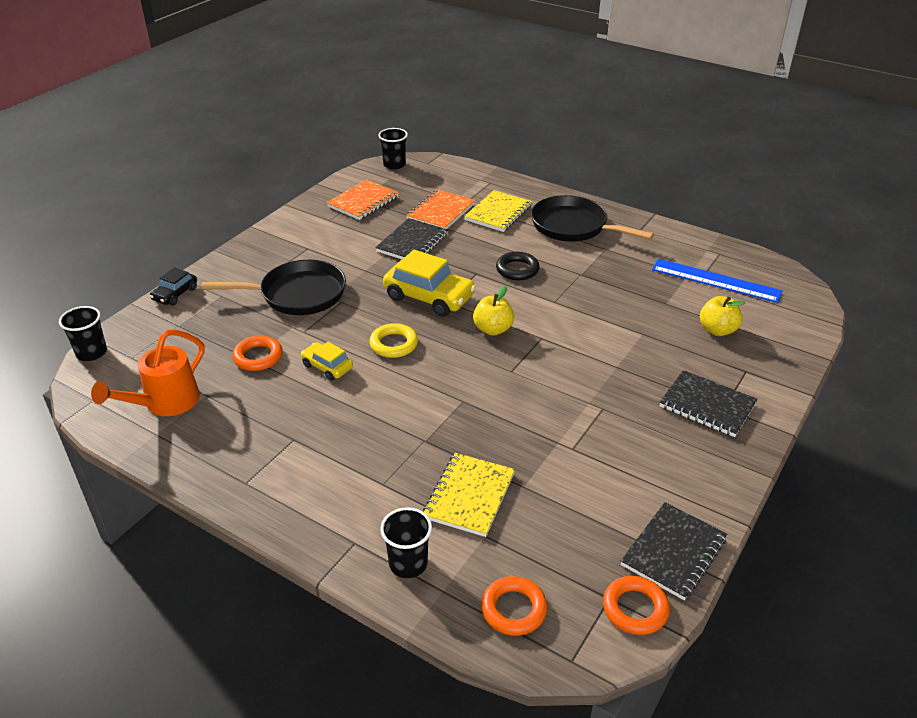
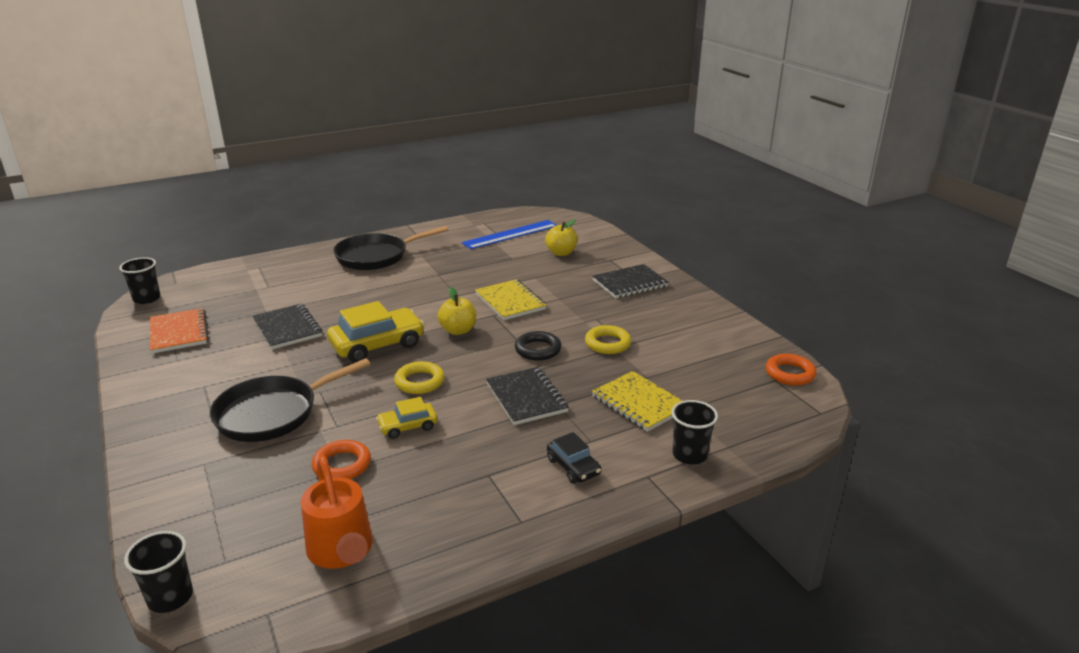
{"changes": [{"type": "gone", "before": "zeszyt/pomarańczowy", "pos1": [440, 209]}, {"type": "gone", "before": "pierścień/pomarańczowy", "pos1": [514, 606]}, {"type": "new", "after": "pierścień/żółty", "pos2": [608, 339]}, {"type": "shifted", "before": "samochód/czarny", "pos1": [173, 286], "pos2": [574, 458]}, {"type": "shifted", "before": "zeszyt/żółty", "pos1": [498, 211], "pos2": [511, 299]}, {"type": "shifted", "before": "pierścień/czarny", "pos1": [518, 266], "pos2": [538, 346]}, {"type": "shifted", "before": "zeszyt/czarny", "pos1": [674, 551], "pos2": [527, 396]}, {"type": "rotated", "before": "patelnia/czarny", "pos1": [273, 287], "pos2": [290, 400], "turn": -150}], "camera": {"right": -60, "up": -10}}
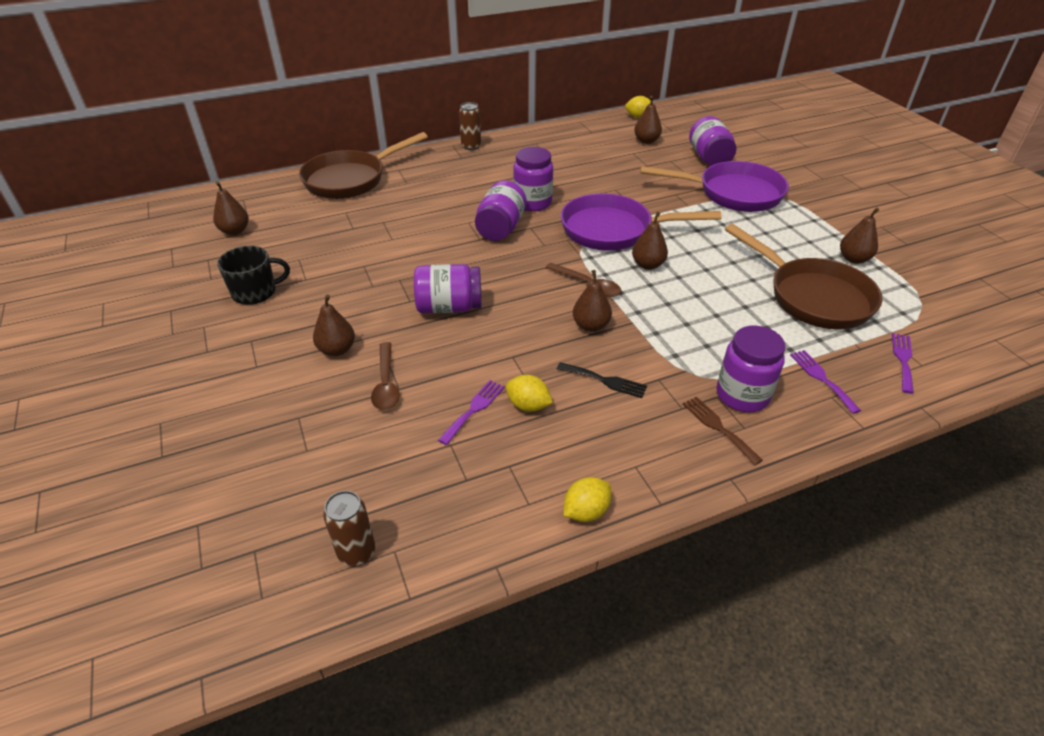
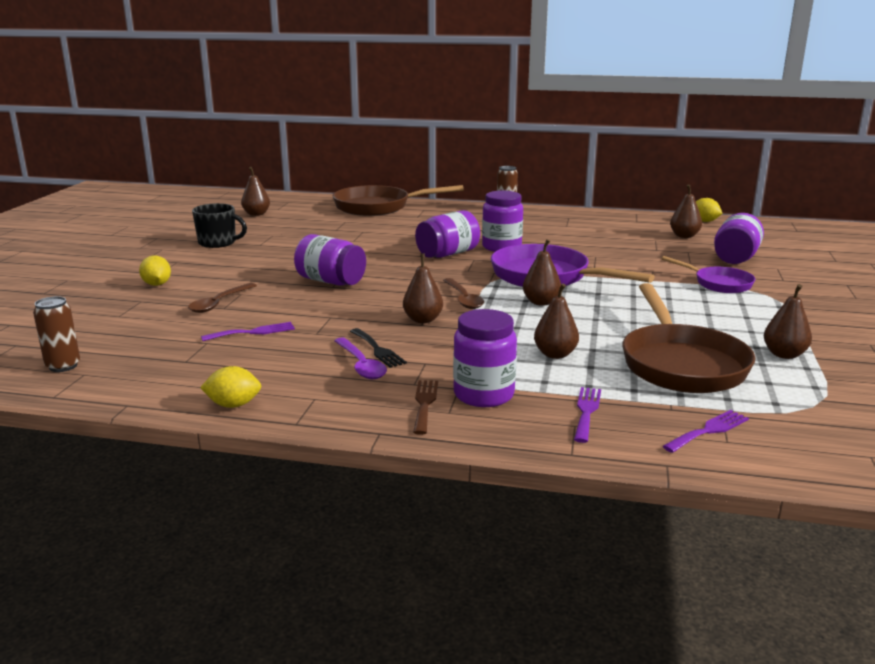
{"changes": [{"type": "new", "after": "łyżka/fioletowy", "pos2": [360, 358]}, {"type": "shifted", "before": "gruszka/brązowy", "pos1": [334, 325], "pos2": [556, 321]}, {"type": "shifted", "before": "cytryna/żółty", "pos1": [529, 393], "pos2": [155, 271]}, {"type": "scaled", "before": "patelnia/fioletowy", "pos1": [714, 186], "pos2": [708, 274], "scale": 0.56}], "camera": {"right": 35, "up": -20}}
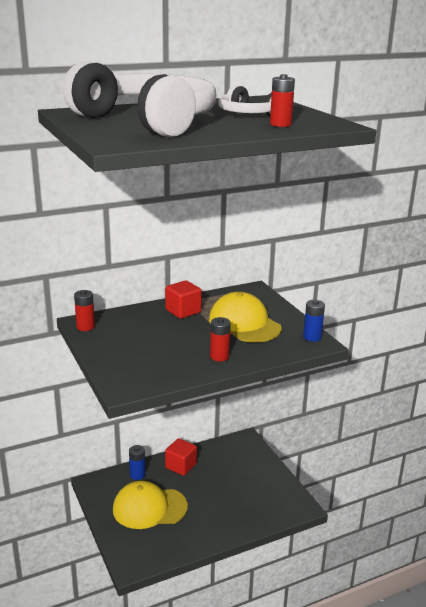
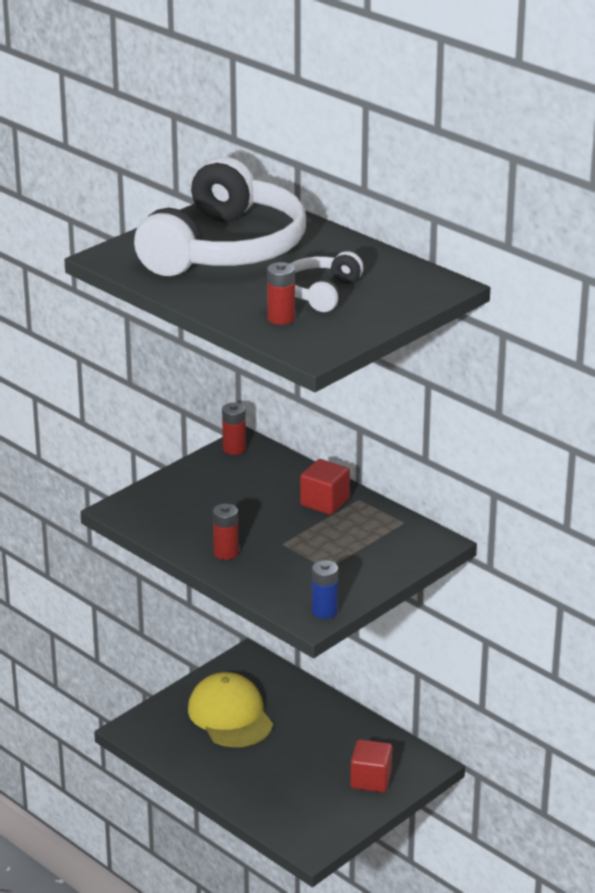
{"changes": [{"type": "gone", "before": "bateria/niebieski", "pos1": [137, 462]}, {"type": "gone", "before": "czapka/żółty", "pos1": [245, 317]}, {"type": "shifted", "before": "sześcian/czerwony", "pos1": [181, 457], "pos2": [371, 766]}], "camera": {"right": 70, "up": 5}}
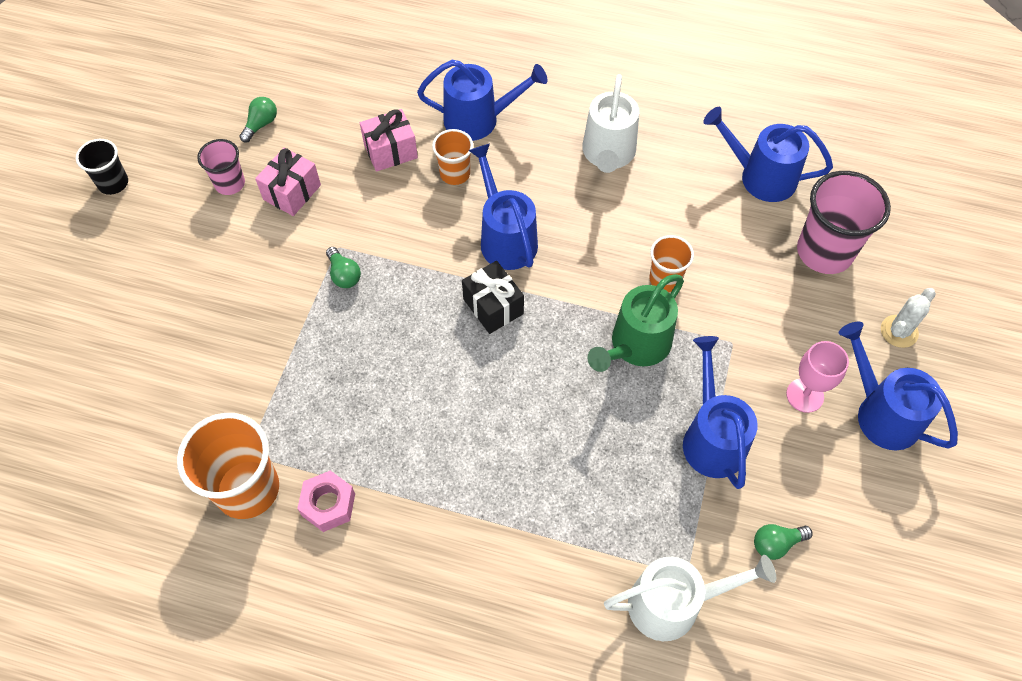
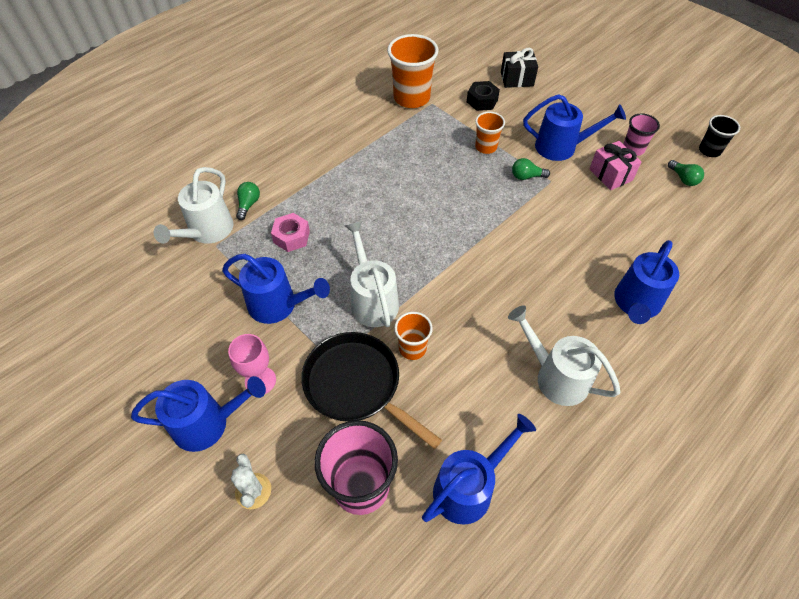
{"changes": [{"type": "gone", "before": "prezent/różowy", "pos1": [389, 140]}, {"type": "new", "after": "patelnia/czarny", "pos2": [371, 390]}, {"type": "new", "after": "nakrętka/czarny", "pos2": [483, 96]}, {"type": "shifted", "before": "szklanka/czarny", "pos1": [102, 167], "pos2": [719, 136]}, {"type": "shifted", "before": "nakrętka/różowy", "pos1": [326, 501], "pos2": [290, 232]}, {"type": "shifted", "before": "szklanka/pomarańczowy", "pos1": [452, 157], "pos2": [490, 132]}, {"type": "shifted", "before": "prezent/czarny", "pos1": [493, 297], "pos2": [519, 68]}, {"type": "shifted", "before": "konewka/niebieski", "pos1": [503, 206], "pos2": [574, 127]}, {"type": "shifted", "before": "żarówka/zielony", "pos1": [783, 542], "pos2": [248, 201]}, {"type": "repainted", "before": "konewka/zielony", "after": "konewka/biały", "pos1": [635, 323], "pos2": [372, 274]}], "camera": {"right": 120, "up": -5}}
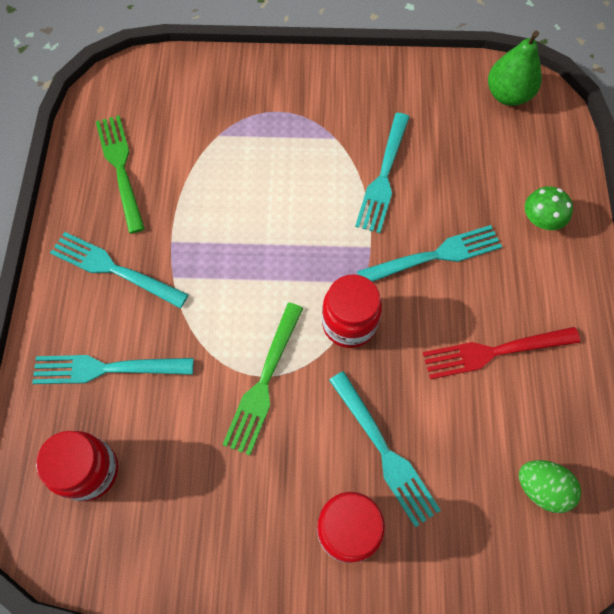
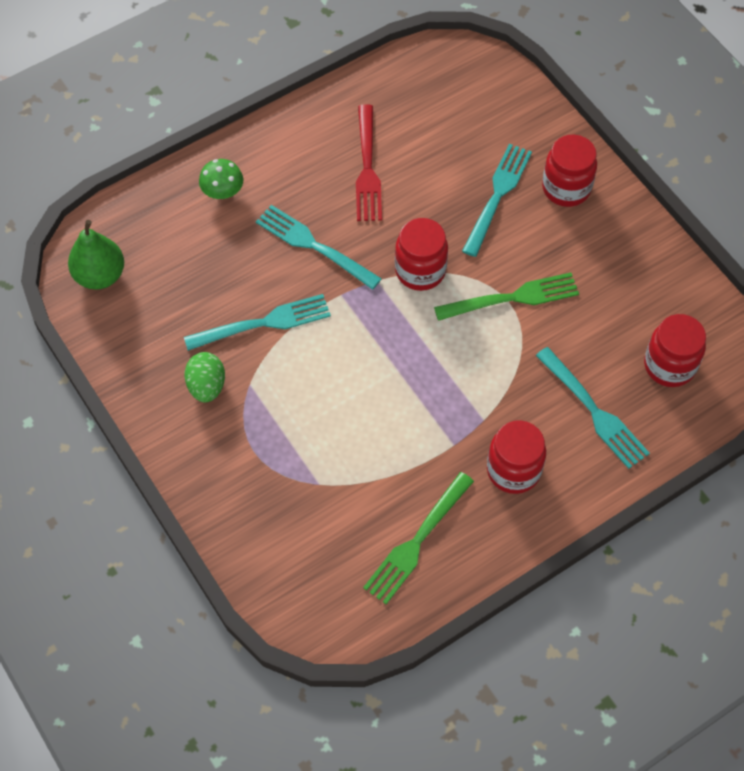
{"changes": [{"type": "shifted", "before": "jajko/zielony", "pos1": [550, 486], "pos2": [205, 377]}, {"type": "swapped", "before": "widelec/turkusowy", "after": "słoik/czerwony", "pos1": [119, 270], "pos2": [516, 457]}, {"type": "rotated", "before": "widelec/czerwony", "pos1": [501, 353], "pos2": [369, 162], "turn": 45}], "camera": {"right": -125, "up": -5}}
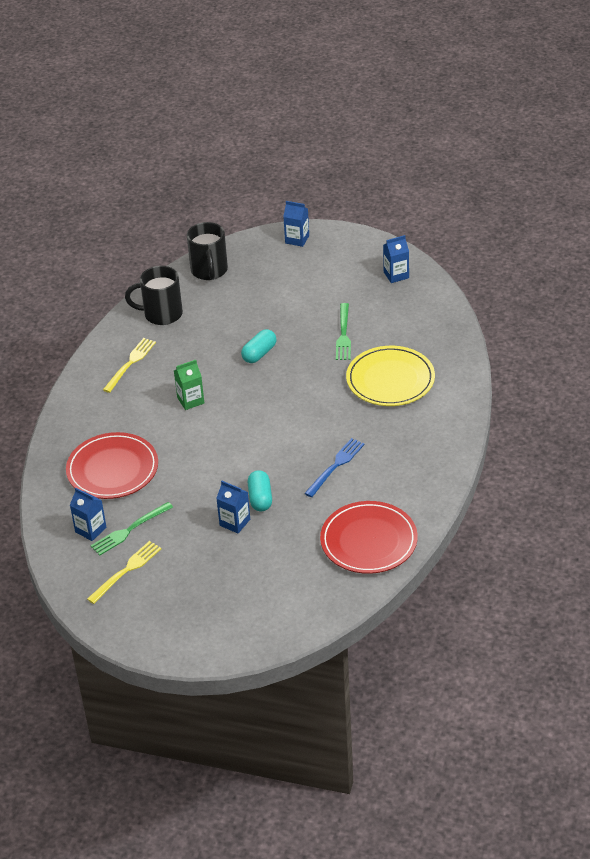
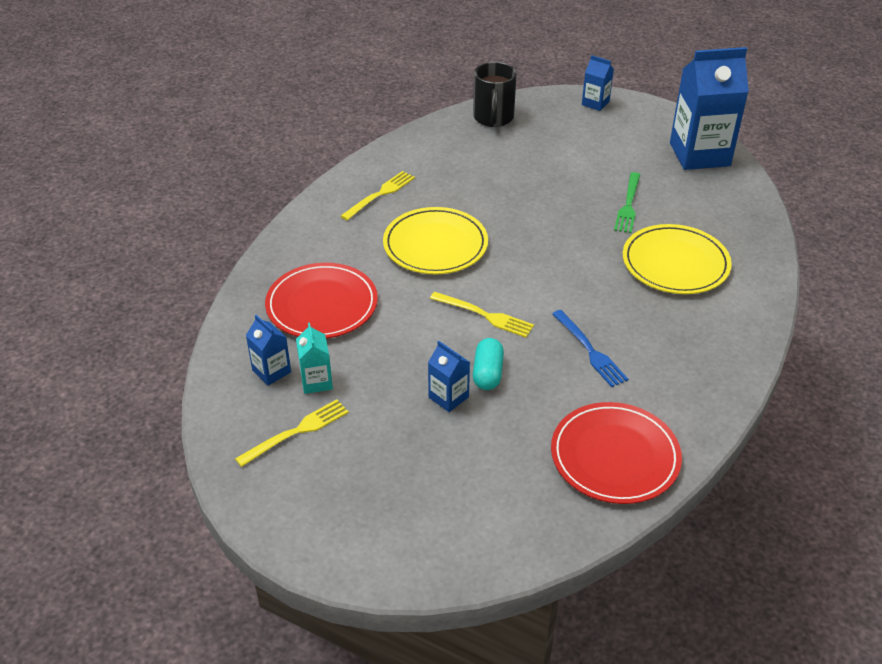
{"changes": [{"type": "gone", "before": "kubek/czarny", "pos1": [154, 295]}, {"type": "gone", "before": "kapsułka/turkusowy", "pos1": [259, 346]}, {"type": "new", "after": "widelec/żółty", "pos2": [482, 315]}, {"type": "swapped", "before": "widelec/zielony", "after": "karton mleka/turkusowy", "pos1": [131, 528], "pos2": [314, 358]}, {"type": "swapped", "before": "karton mleka/zielony", "after": "talerz/żółty", "pos1": [189, 385], "pos2": [435, 240]}, {"type": "rotated", "before": "widelec/niebieski", "pos1": [334, 467], "pos2": [590, 348], "turn": 105}, {"type": "scaled", "before": "karton mleka/niebieski", "pos1": [396, 259], "pos2": [709, 108], "scale": 2.16}], "camera": {"right": 10, "up": 0}}
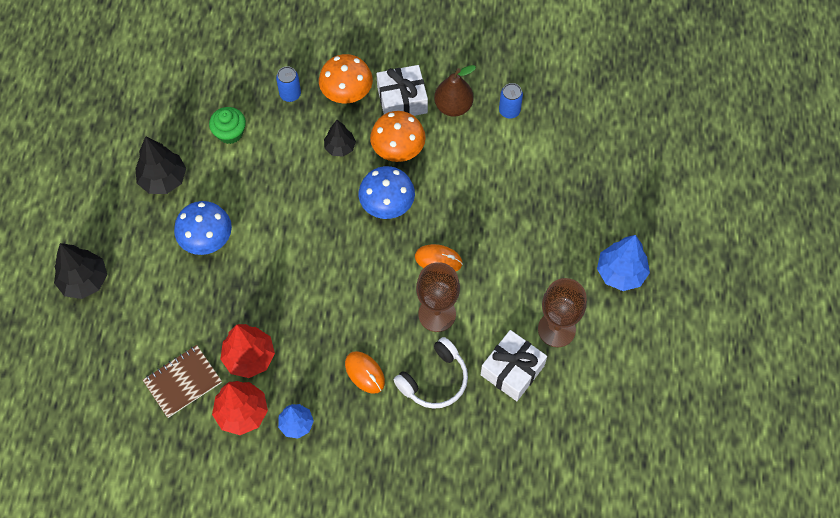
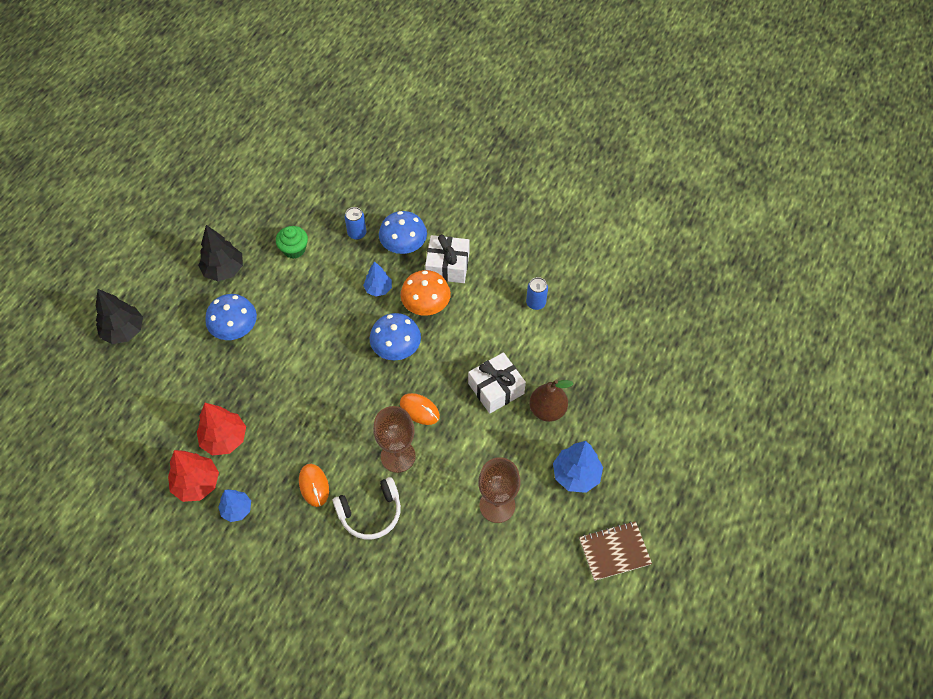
{"changes": [{"type": "shifted", "before": "zeszyt/brązowy", "pos1": [182, 381], "pos2": [615, 551]}, {"type": "shifted", "before": "gruszka/brązowy", "pos1": [455, 91], "pos2": [551, 401]}, {"type": "shifted", "before": "prezent/biały", "pos1": [514, 365], "pos2": [497, 383]}, {"type": "repainted", "before": "grzyb/pomarańczowy", "after": "grzyb/niebieski", "pos1": [346, 78], "pos2": [403, 232]}, {"type": "repainted", "before": "drzewko/czarny", "after": "drzewko/niebieski", "pos1": [340, 138], "pos2": [377, 279]}], "camera": {"right": 20, "up": -5}}
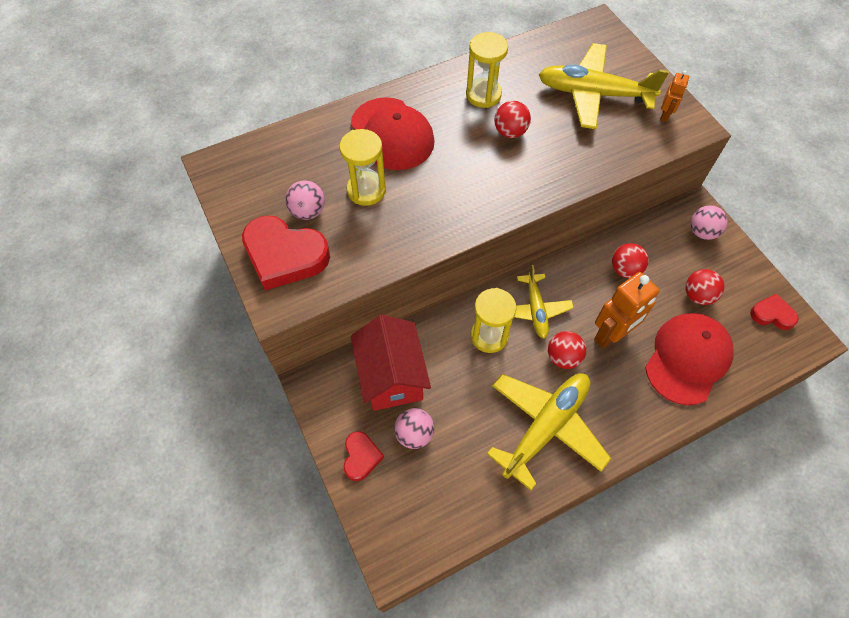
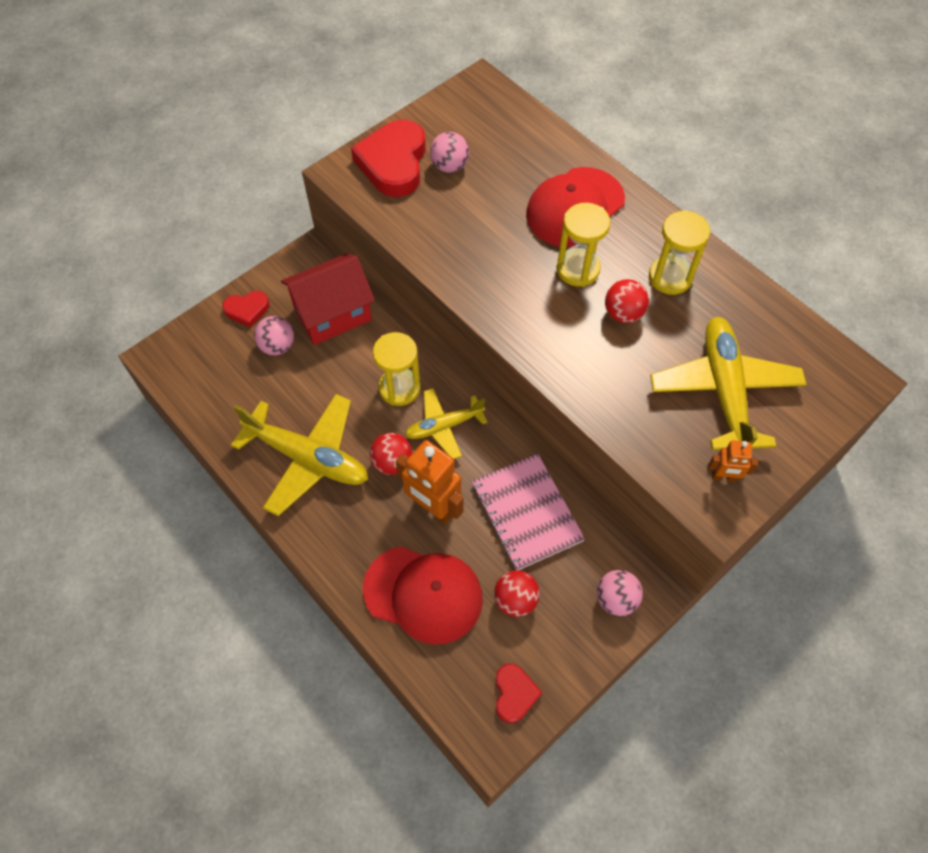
{"changes": [{"type": "shifted", "before": "klepsydra/żółty", "pos1": [362, 167], "pos2": [583, 245]}, {"type": "swapped", "before": "piłka/czerwony", "after": "zeszyt/różowy", "pos1": [630, 260], "pos2": [528, 511]}], "camera": {"right": 75, "up": 0}}
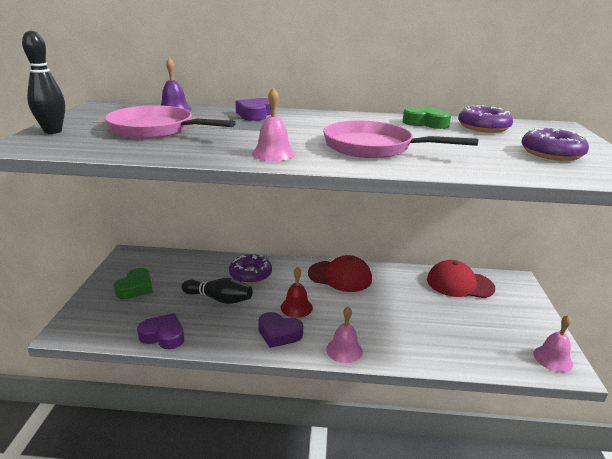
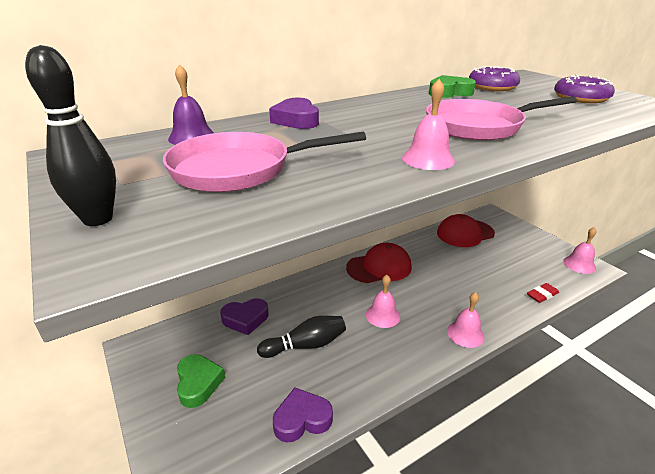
{"changes": [{"type": "gone", "before": "donut/fioletowy", "pos1": [250, 269]}, {"type": "new", "after": "gumka do mazania/czerwony", "pos2": [543, 293]}, {"type": "shifted", "before": "serce/fioletowy", "pos1": [280, 330], "pos2": [244, 316]}, {"type": "repainted", "before": "dzwonek/czerwony", "after": "dzwonek/różowy", "pos1": [297, 292], "pos2": [383, 301]}], "camera": {"right": -35, "up": 5}}
